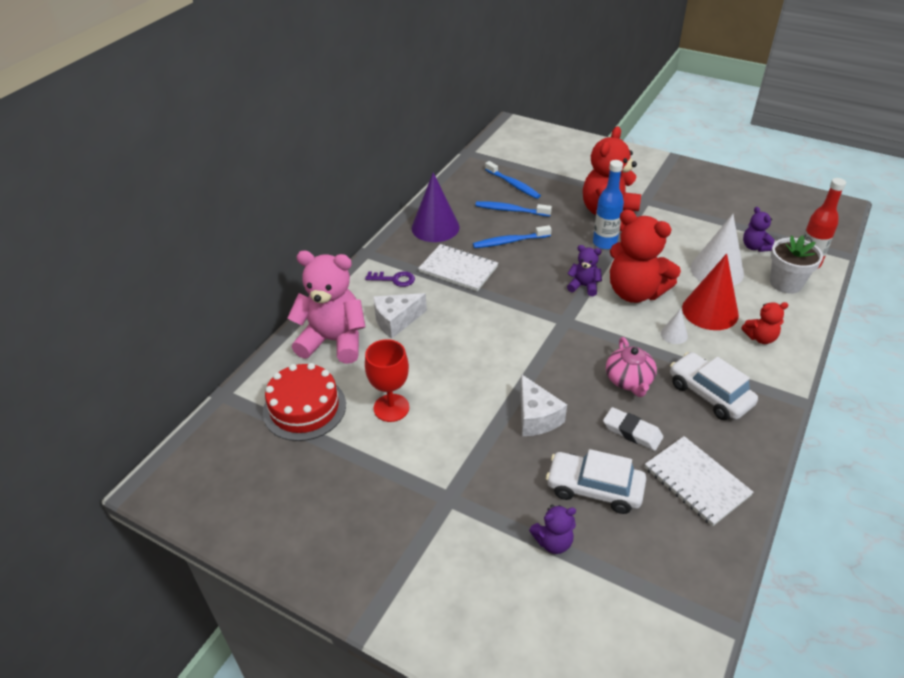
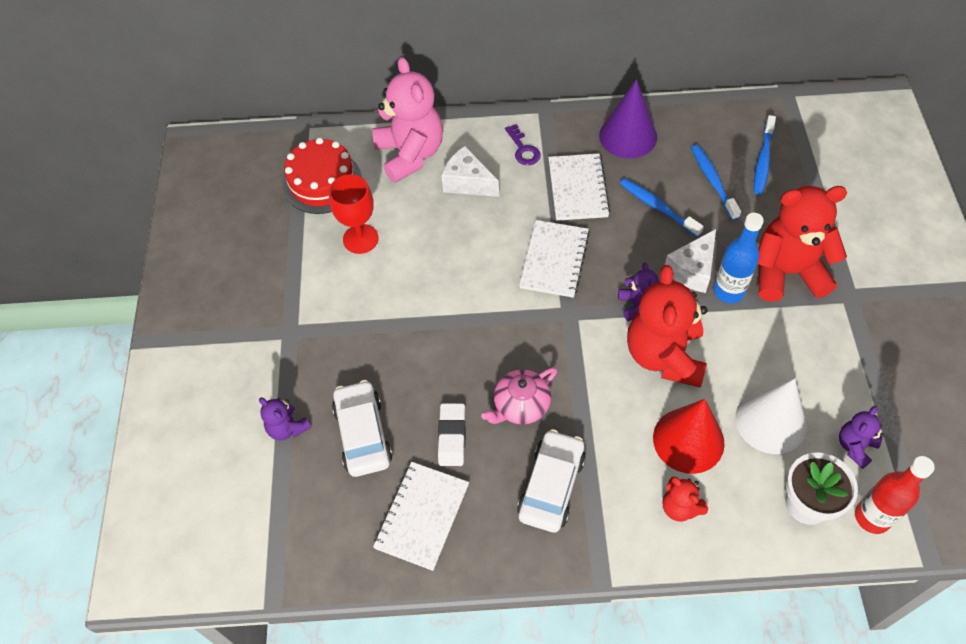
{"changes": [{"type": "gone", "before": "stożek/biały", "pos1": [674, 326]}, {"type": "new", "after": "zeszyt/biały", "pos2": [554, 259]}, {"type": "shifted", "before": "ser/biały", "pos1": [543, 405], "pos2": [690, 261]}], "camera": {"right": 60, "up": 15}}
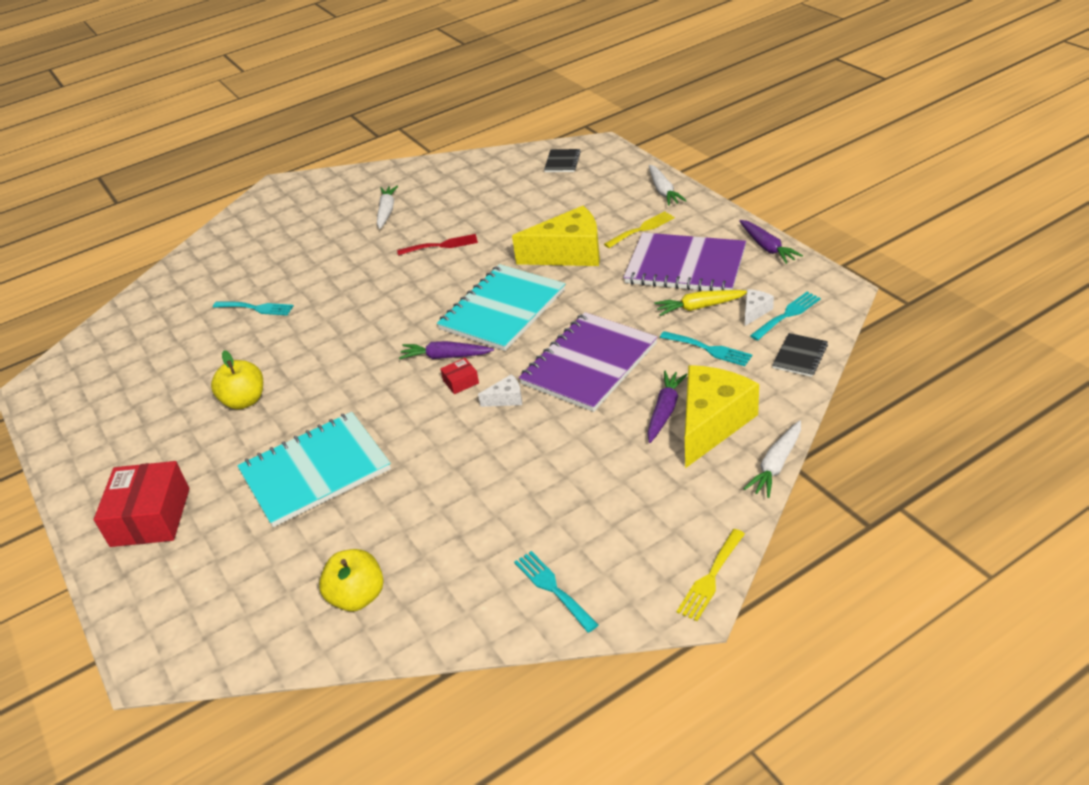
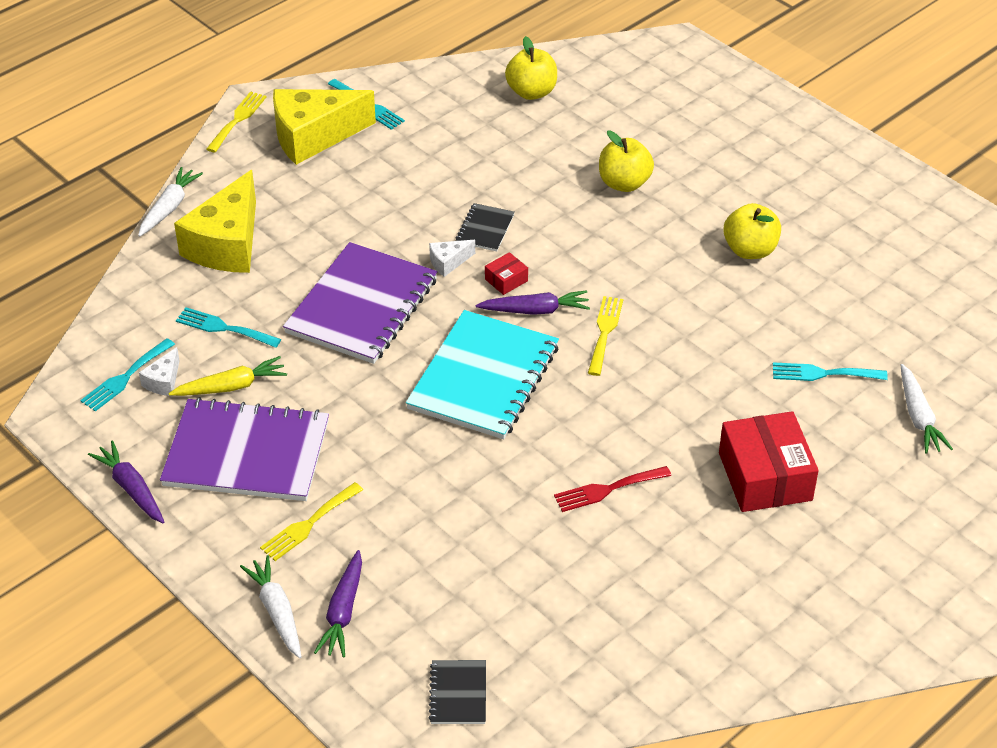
{"changes": [{"type": "new", "after": "widelec/żółty", "pos2": [605, 336]}, {"type": "shifted", "before": "pudełko/czerwony", "pos1": [141, 504], "pos2": [769, 461]}, {"type": "shifted", "before": "marchewka/biały", "pos1": [387, 207], "pos2": [927, 409]}, {"type": "shifted", "before": "ser/żółty", "pos1": [556, 236], "pos2": [324, 127]}, {"type": "shifted", "before": "marchewka/fioletowy", "pos1": [667, 407], "pos2": [338, 604]}, {"type": "shifted", "before": "zeszyt/czarny", "pos1": [800, 355], "pos2": [485, 227]}, {"type": "swapped", "before": "zeszyt/turkusowy", "after": "jabłko/żółty", "pos1": [314, 469], "pos2": [626, 161]}], "camera": {"right": 165, "up": 5}}
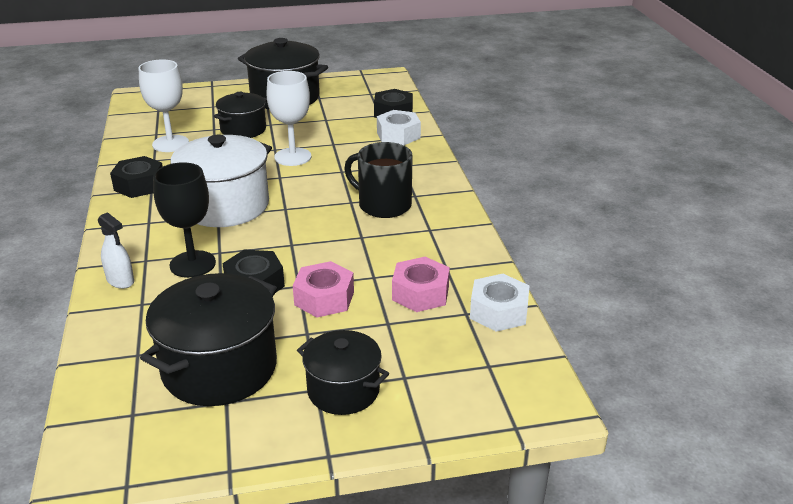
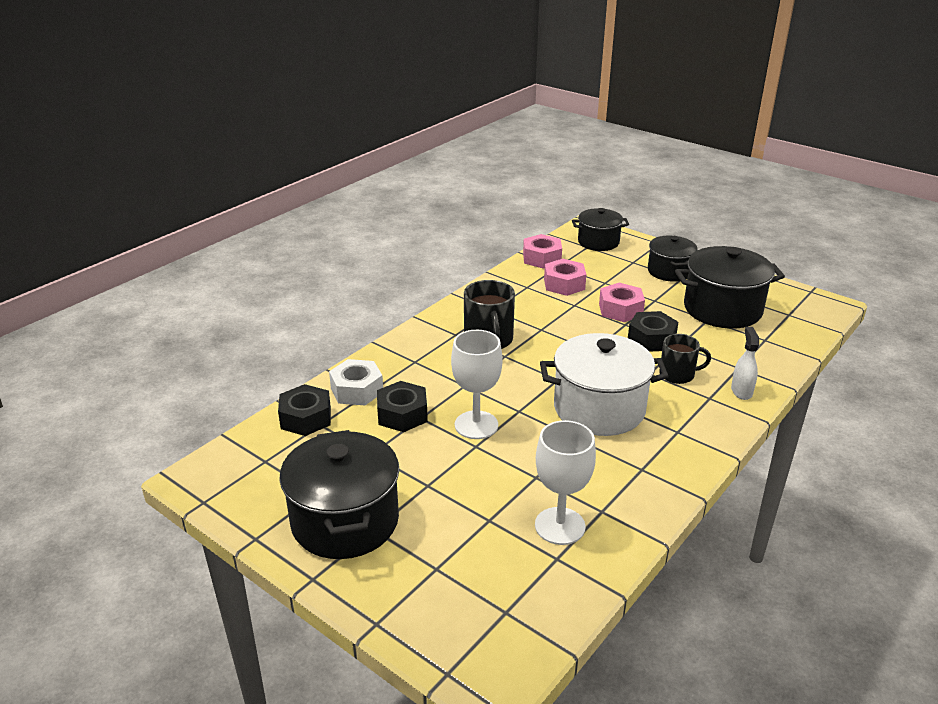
{"changes": [{"type": "shifted", "before": "nakrętka/czarny", "pos1": [136, 177], "pos2": [402, 406]}, {"type": "shifted", "before": "garnek/czarny", "pos1": [240, 115], "pos2": [600, 229]}, {"type": "swapped", "before": "kielich/czarny", "after": "kubek/czarny", "pos1": [184, 220], "pos2": [685, 359]}, {"type": "repainted", "before": "nakrętka/biały", "after": "nakrętka/różowy", "pos1": [500, 303], "pos2": [542, 251]}], "camera": {"right": -130, "up": 0}}
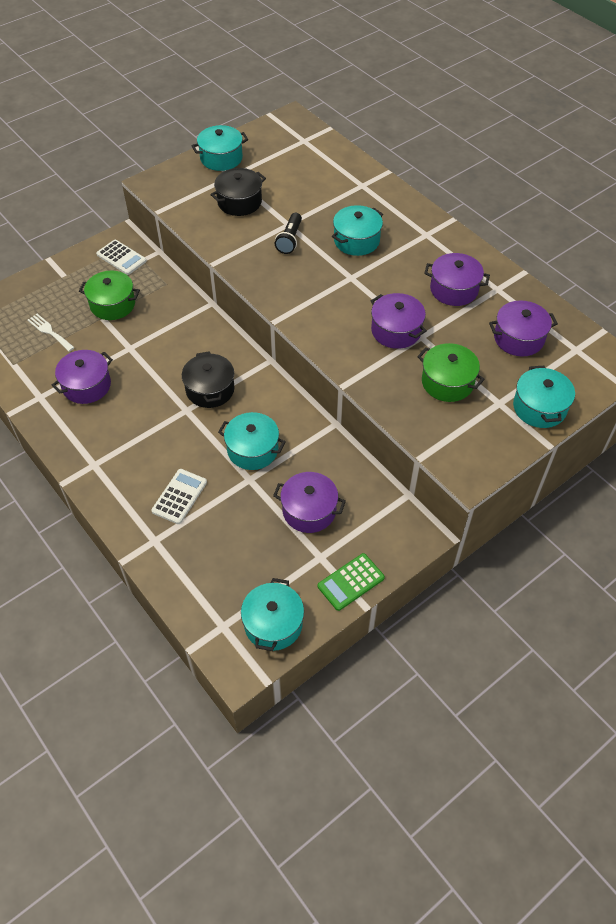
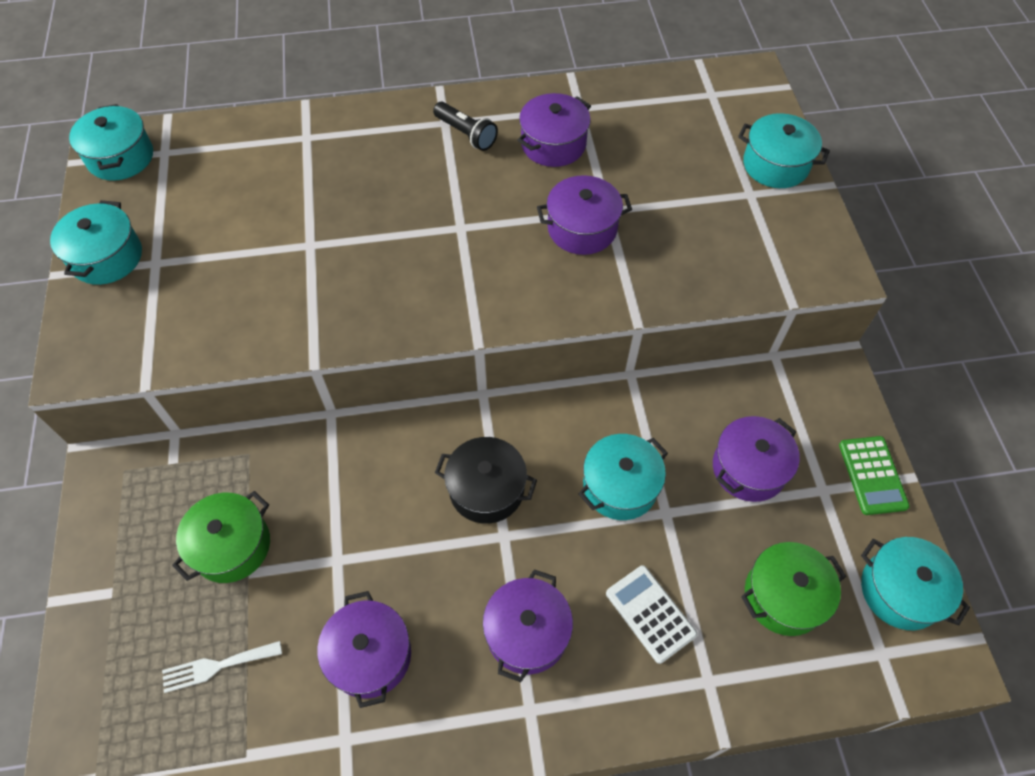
{"changes": [{"type": "gone", "before": "kalkulator/biały", "pos1": [121, 257]}, {"type": "gone", "before": "garnek/czarny", "pos1": [238, 192]}, {"type": "shifted", "before": "latarka/czarny", "pos1": [288, 233], "pos2": [465, 126]}, {"type": "shifted", "before": "garnek/turkusowy", "pos1": [357, 230], "pos2": [111, 142]}, {"type": "shifted", "before": "garnek/zielony", "pos1": [451, 372], "pos2": [793, 589]}, {"type": "shifted", "before": "garnek/fioletowy", "pos1": [523, 328], "pos2": [528, 625]}], "camera": {"right": -60, "up": 5}}
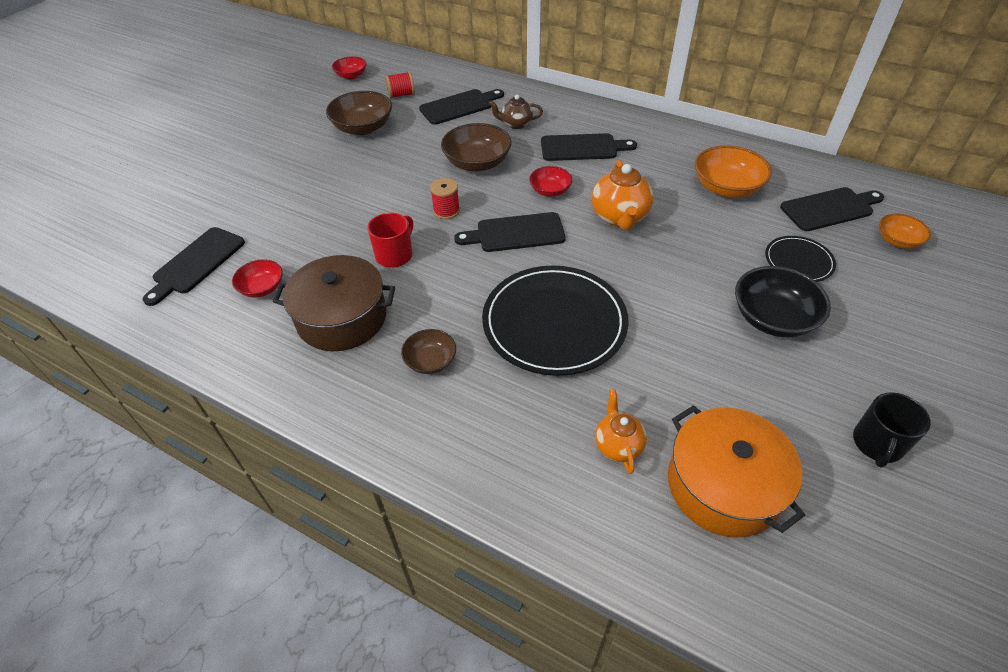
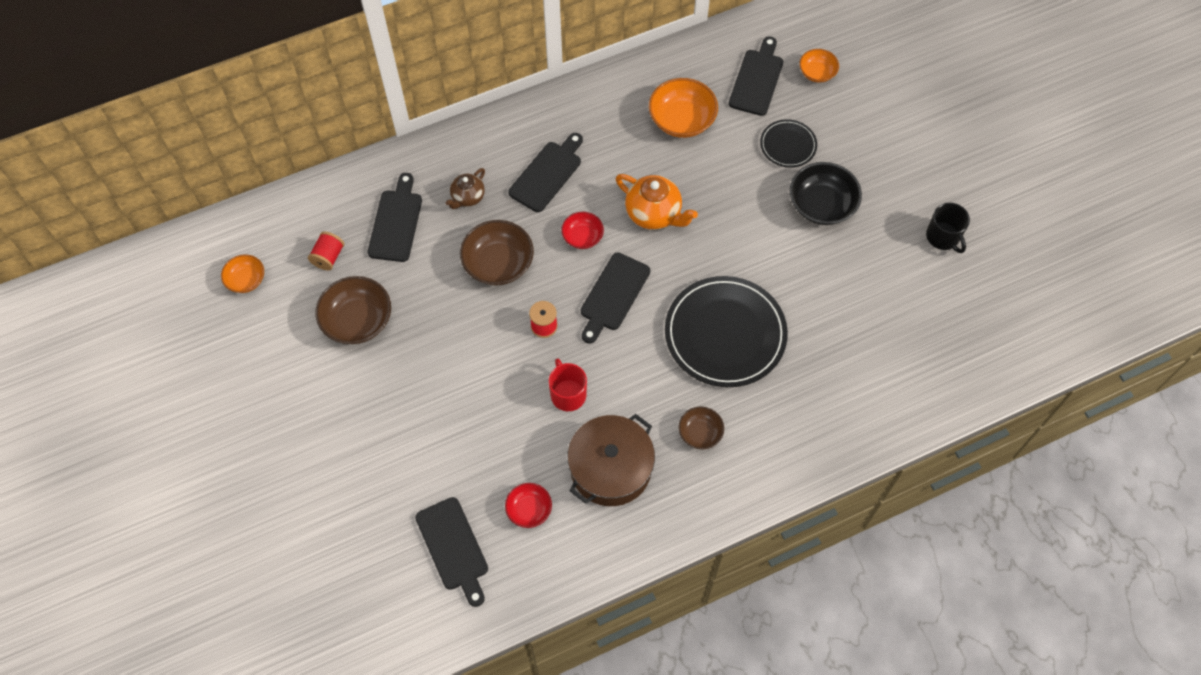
{"changes": [{"type": "gone", "before": "imbryk/pomarańczowy", "pos1": [621, 431]}, {"type": "gone", "before": "garnek/pomarańczowy", "pos1": [736, 471]}, {"type": "repainted", "before": "miska/czerwony", "after": "miska/pomarańczowy", "pos1": [349, 67], "pos2": [242, 273]}], "camera": {"right": -55, "up": 15}}
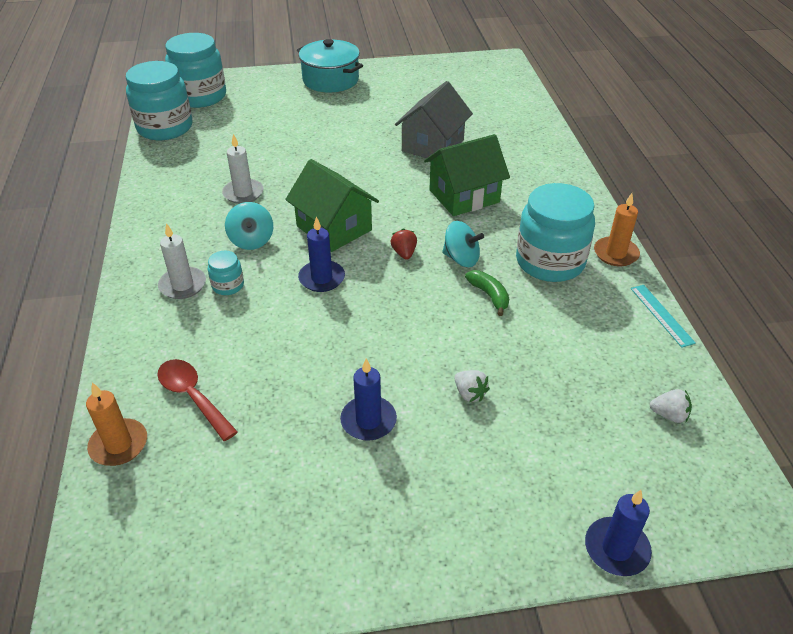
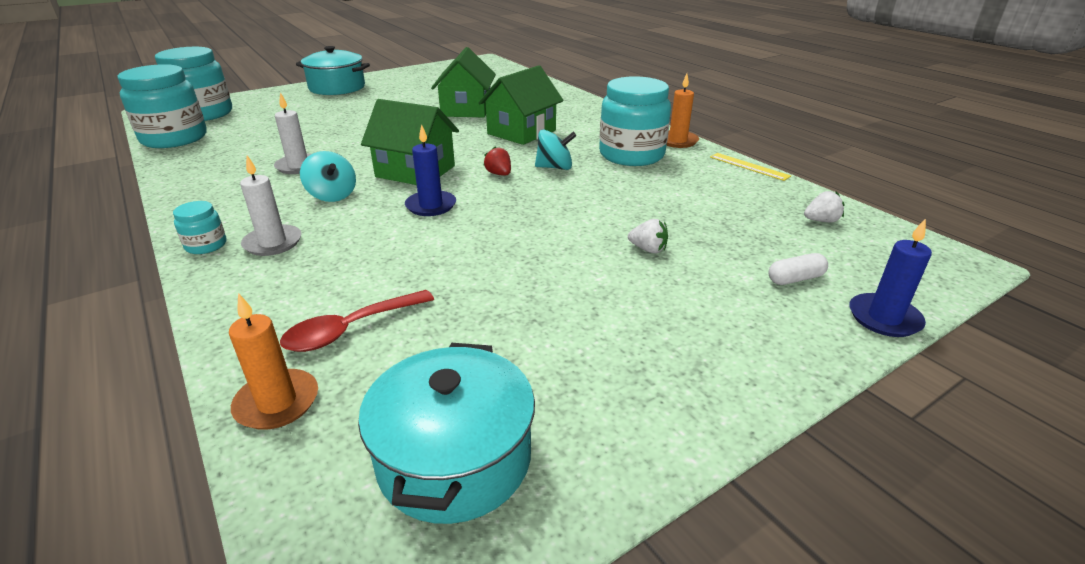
{"changes": [{"type": "gone", "before": "świeca/niebieski", "pos1": [368, 400]}, {"type": "gone", "before": "banan/zielony", "pos1": [487, 293]}, {"type": "new", "after": "garnek/turkusowy", "pos2": [446, 433]}, {"type": "new", "after": "kapsułka/biały", "pos2": [798, 269]}, {"type": "shifted", "before": "słoik/turkusowy", "pos1": [226, 273], "pos2": [200, 227]}, {"type": "repainted", "before": "domek/szary", "after": "domek/zielony", "pos1": [434, 119], "pos2": [463, 82]}, {"type": "repainted", "before": "linijka/turkusowy", "after": "linijka/żółty", "pos1": [663, 316], "pos2": [750, 167]}, {"type": "rotated", "before": "łyżka/czerwony", "pos1": [197, 400], "pos2": [357, 321], "turn": -60}], "camera": {"right": -25, "up": -10}}
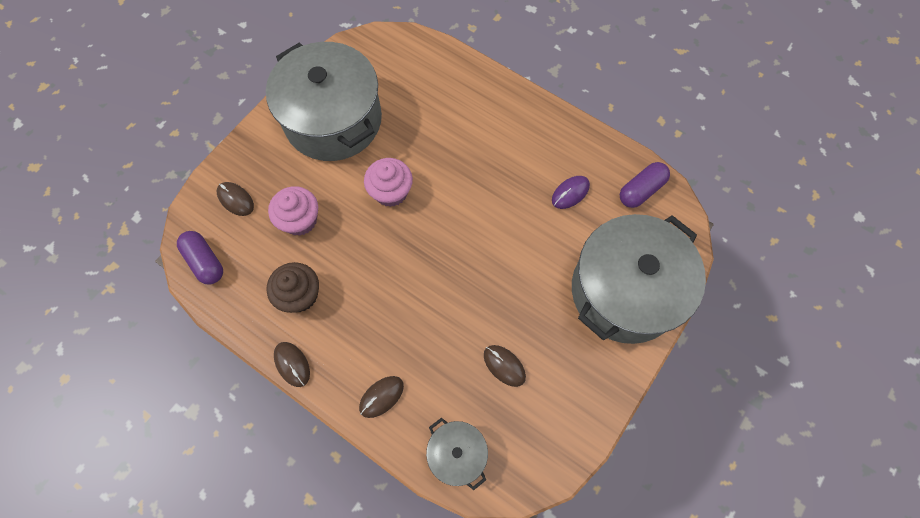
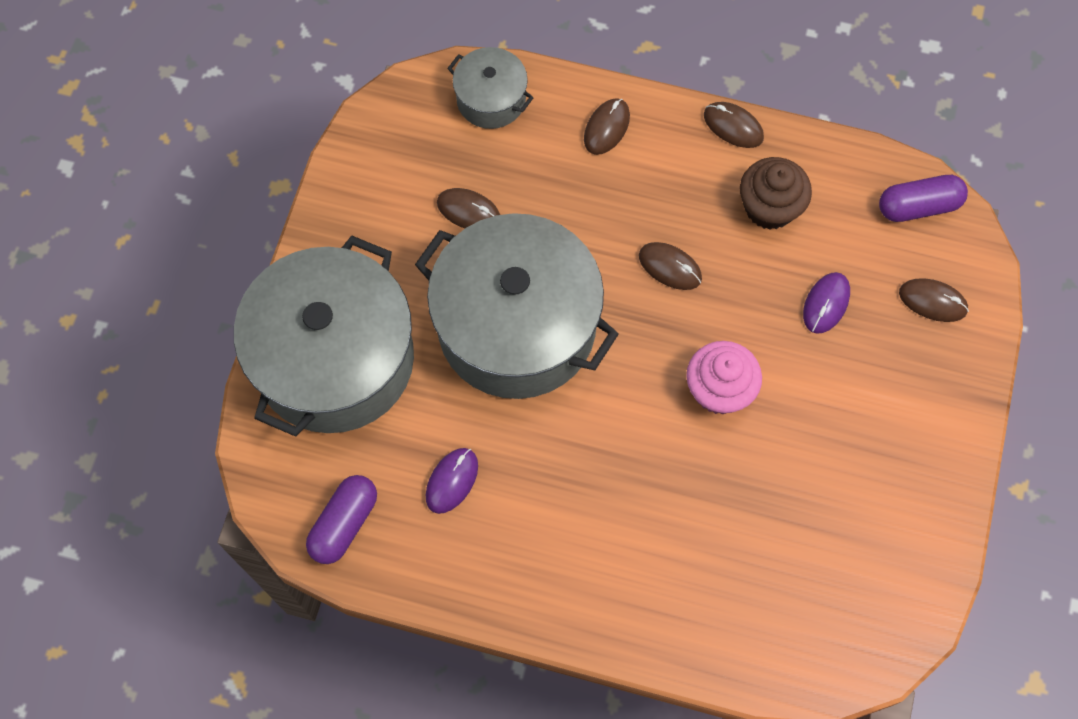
{"changes": [{"type": "new", "after": "myszka/brązowy", "pos2": [670, 266]}, {"type": "shifted", "before": "garnek/szary", "pos1": [324, 101], "pos2": [517, 306]}, {"type": "swapped", "before": "muffinka/różowy", "after": "myszka/fioletowy", "pos1": [293, 211], "pos2": [826, 303]}, {"type": "rotated", "before": "kapsułka/fioletowy", "pos1": [200, 257], "pos2": [923, 198], "turn": -45}], "camera": {"right": 160, "up": 0}}
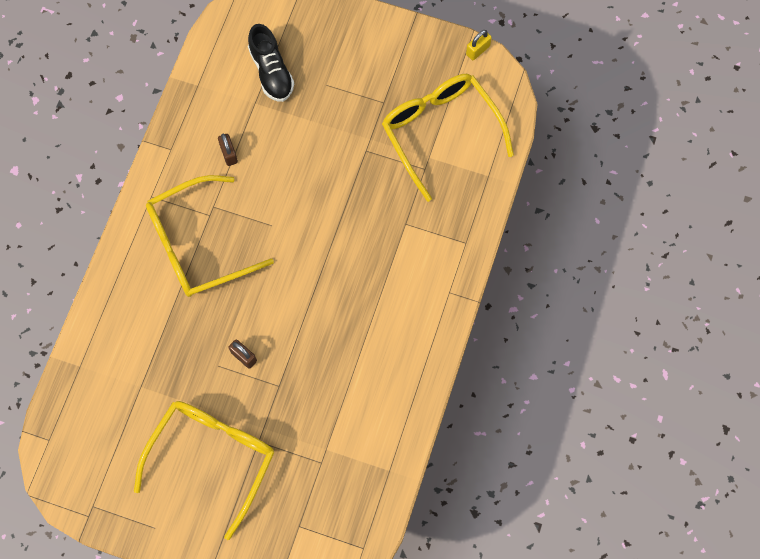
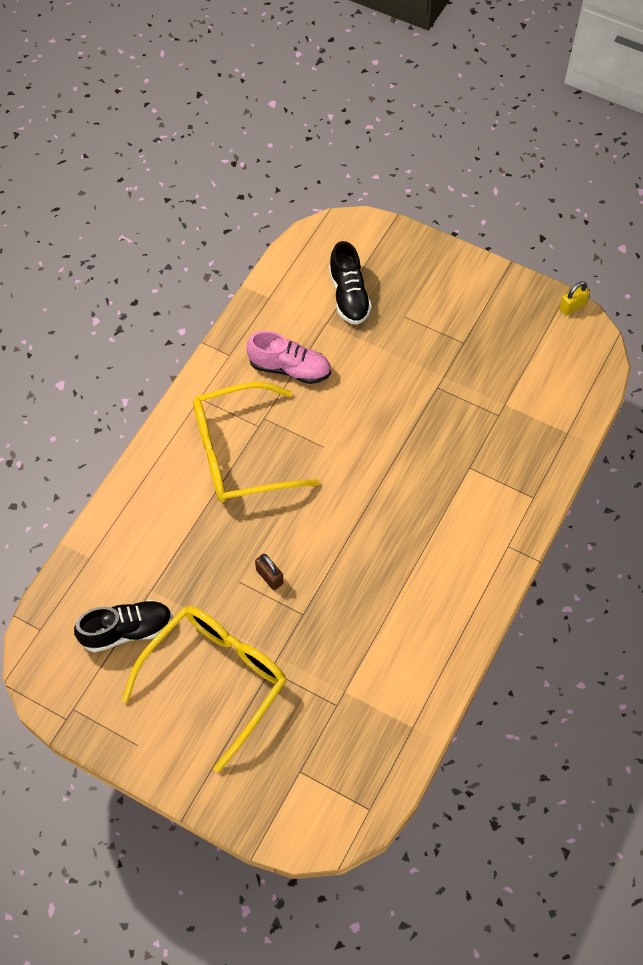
{"changes": [{"type": "gone", "before": "okulary/żółty", "pos1": [448, 138]}, {"type": "new", "after": "but/czarny", "pos2": [123, 626]}, {"type": "swapped", "before": "kłódka/brązowy", "after": "but/różowy", "pos1": [228, 150], "pos2": [289, 357]}], "camera": {"right": 10, "up": -10}}
